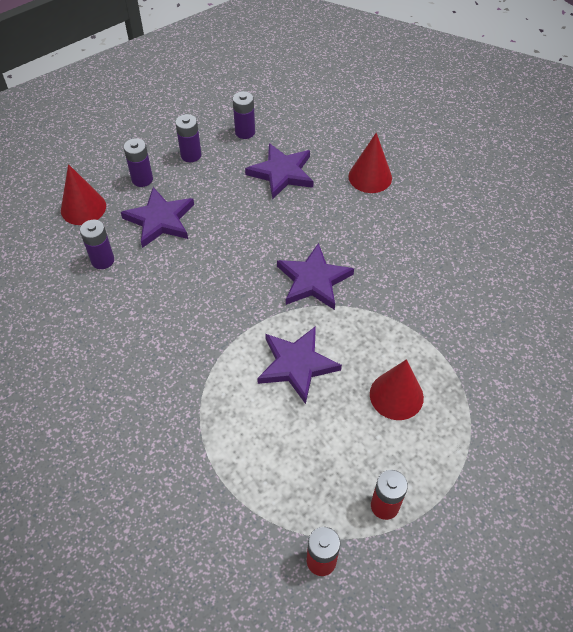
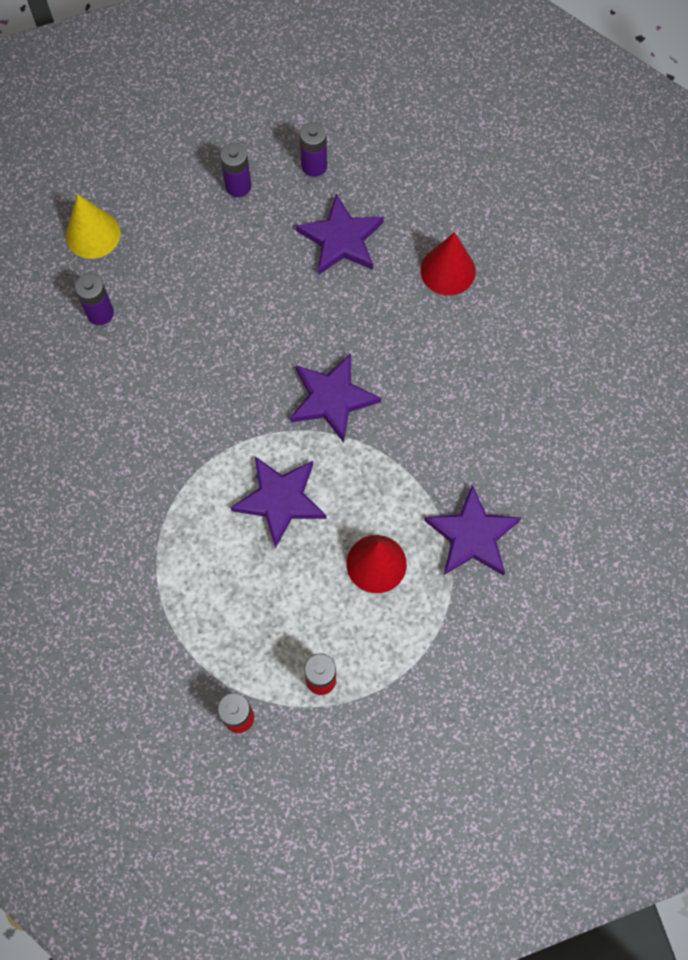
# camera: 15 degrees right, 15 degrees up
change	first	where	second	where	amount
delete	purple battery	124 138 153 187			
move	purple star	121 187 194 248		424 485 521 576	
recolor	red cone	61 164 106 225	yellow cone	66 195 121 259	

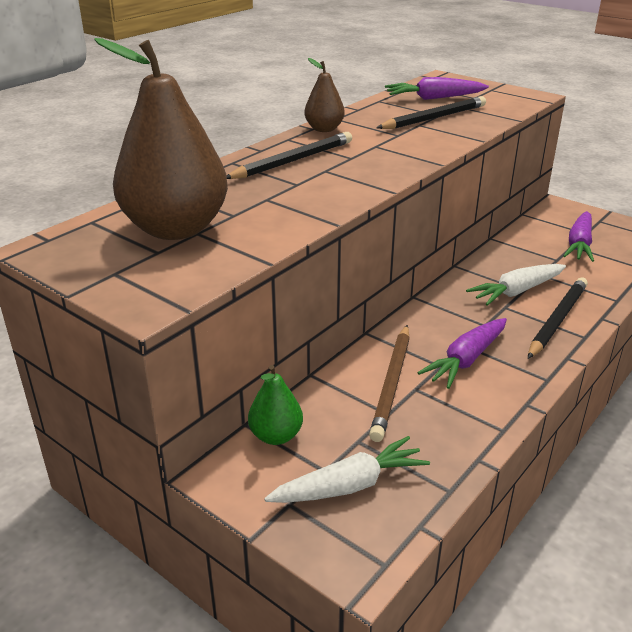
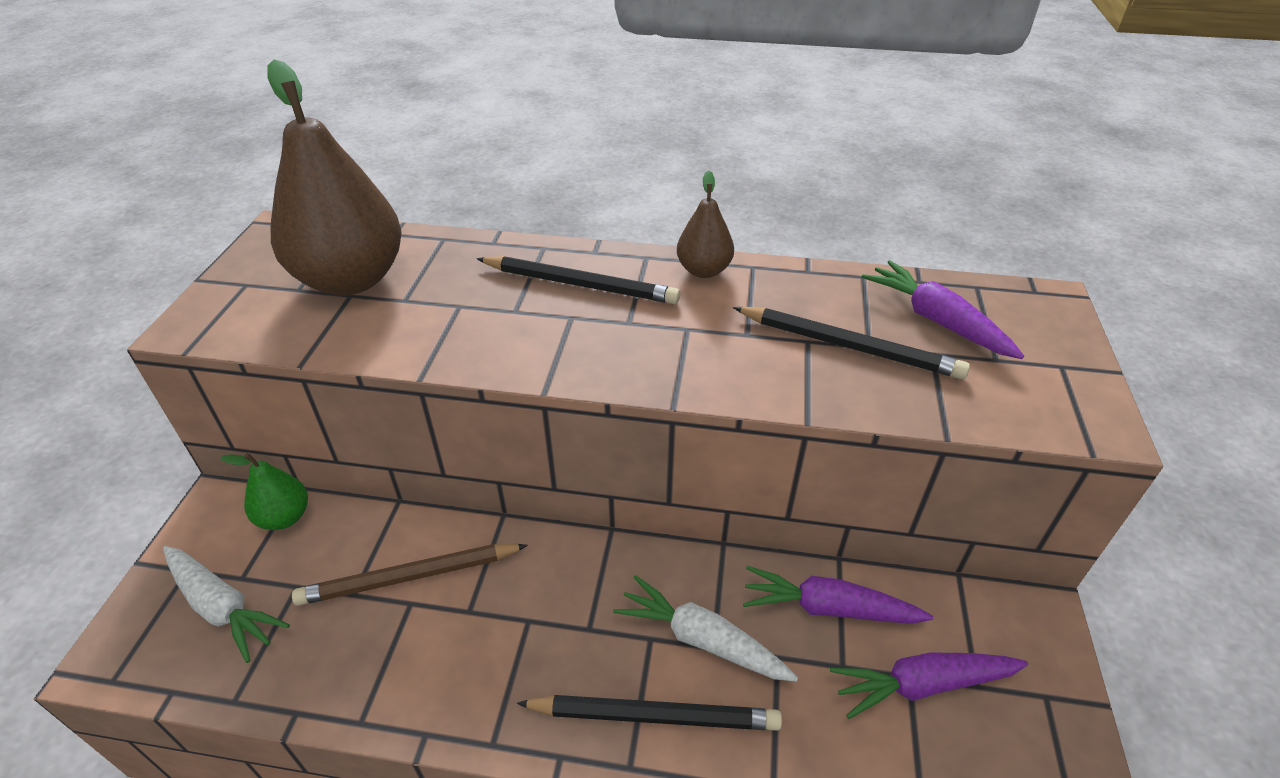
# camera: 60 degrees right, 10 degrees up
change	first	where	second	where	amount
move	purple carrot	417 318 507 389		743 566 933 624	

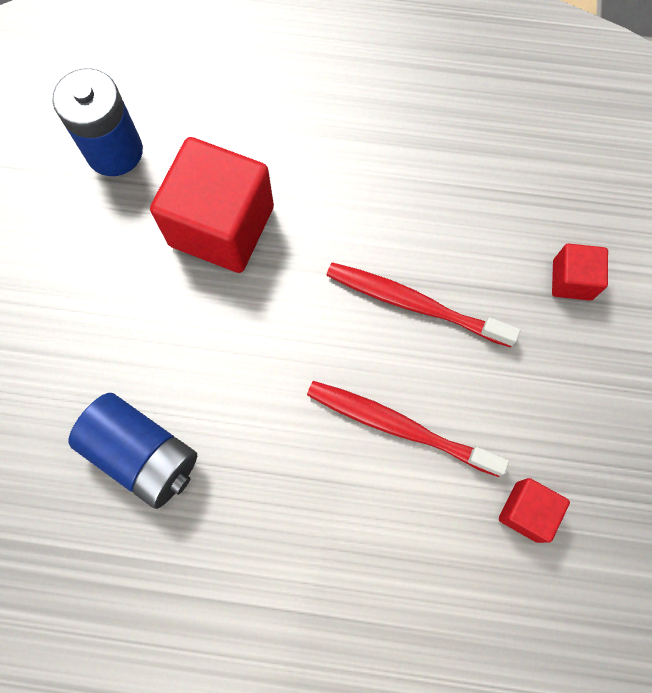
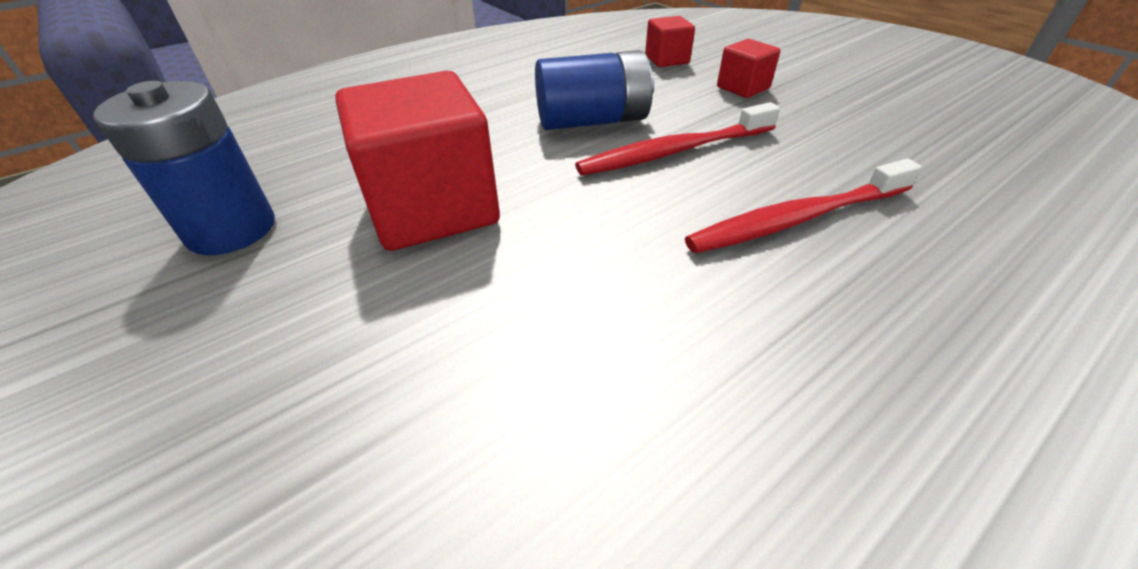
# camera: 45 degrees left, 30 degrees down
change	first	where	second	where	amount
move	blue battery	68 393 197 509		535 50 654 130	
move	red cube	499 478 570 543		645 16 695 67	

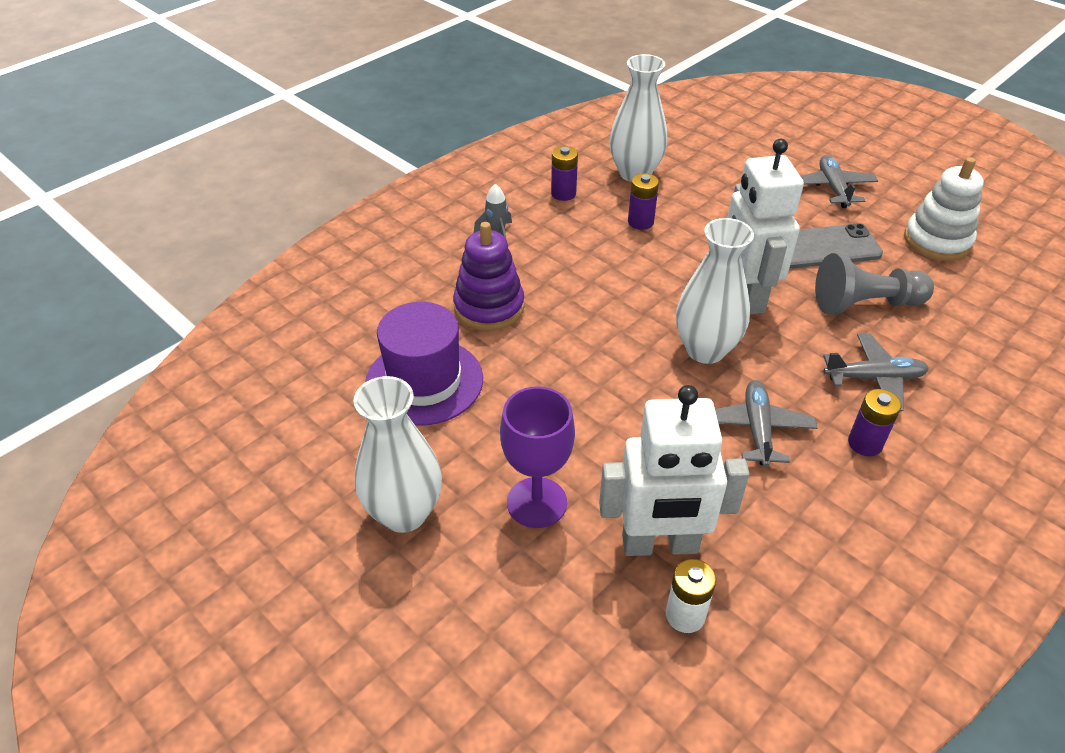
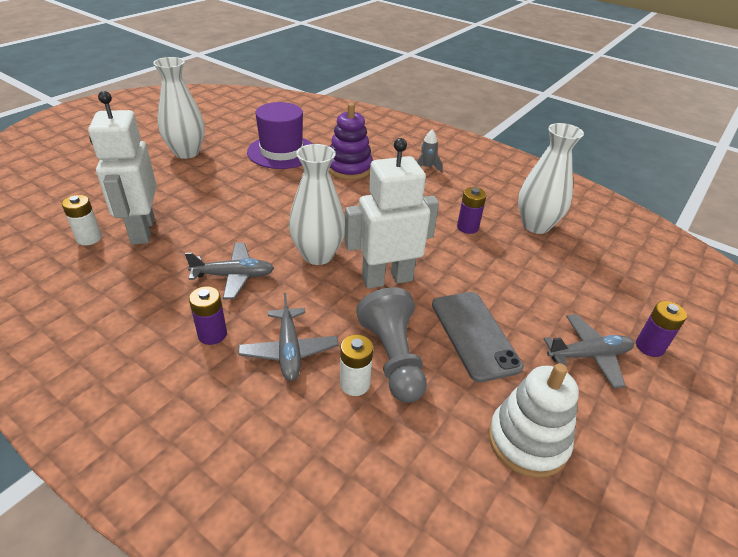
# camera: 80 degrees right, 5 degrees down
change	first	where	second	where	amount
delete	purple goblet	500 386 575 528			
insert			white battery	340 335 373 396	
move	purple battery	551 146 578 201		636 301 687 357	

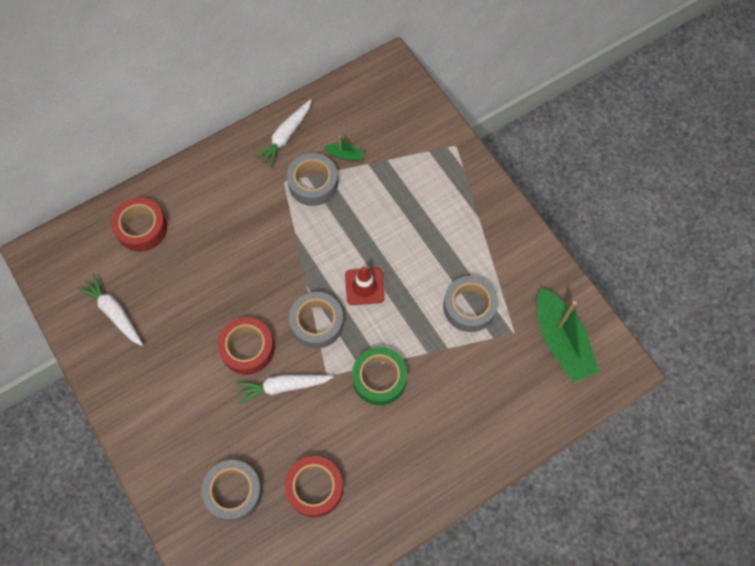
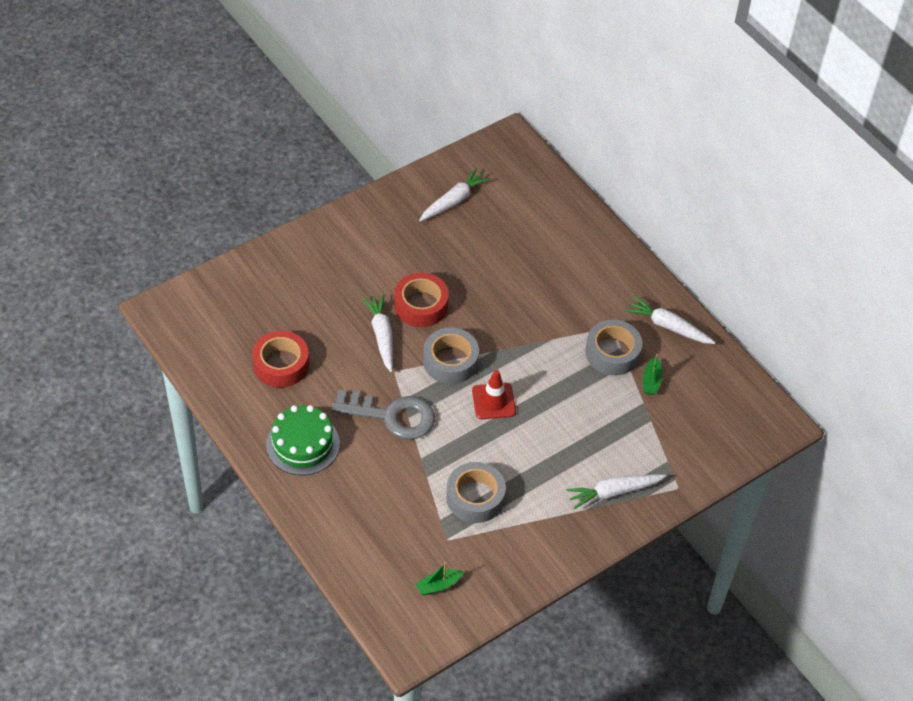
# camera: 85 degrees right, 15 degrees down
change	first	where	second	where	amount
delete	red tape	111 197 167 252			
delete	grey tape	201 460 262 521			
insert			green cake	266 405 340 475	
insert			white carrot	566 474 666 509	
replace	green tape	352 347 408 406	grey key	331 390 435 440	
resize	green boat	537 288 600 383		415 562 464 595	x0.44

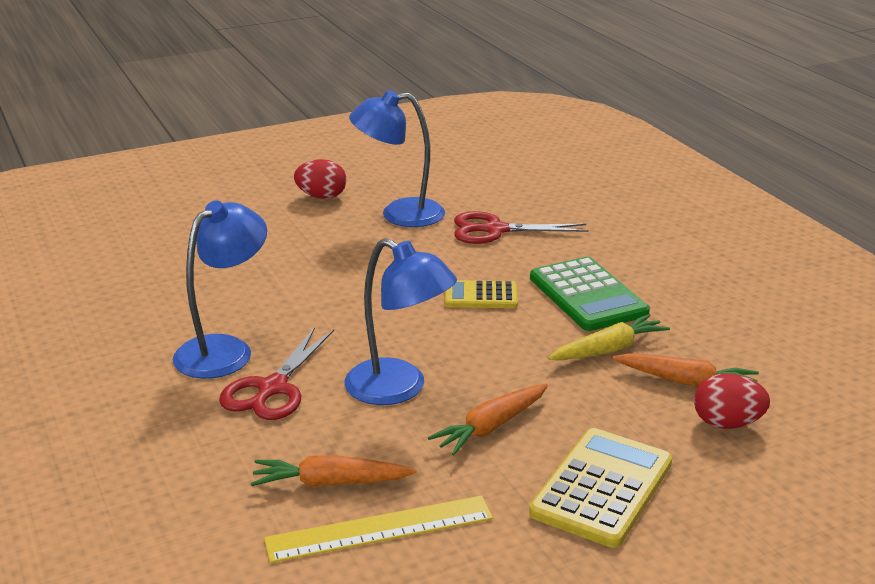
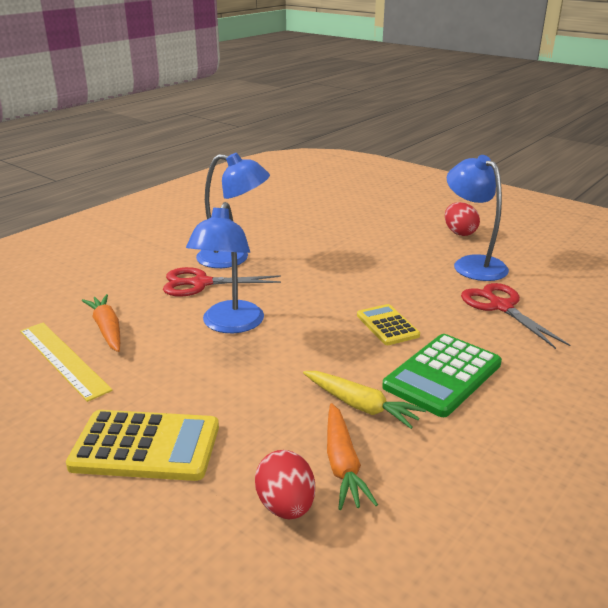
# camera: 65 degrees right, 0 degrees up
change	first	where	second	where	amount
delete	orange carrot	428 384 548 456			

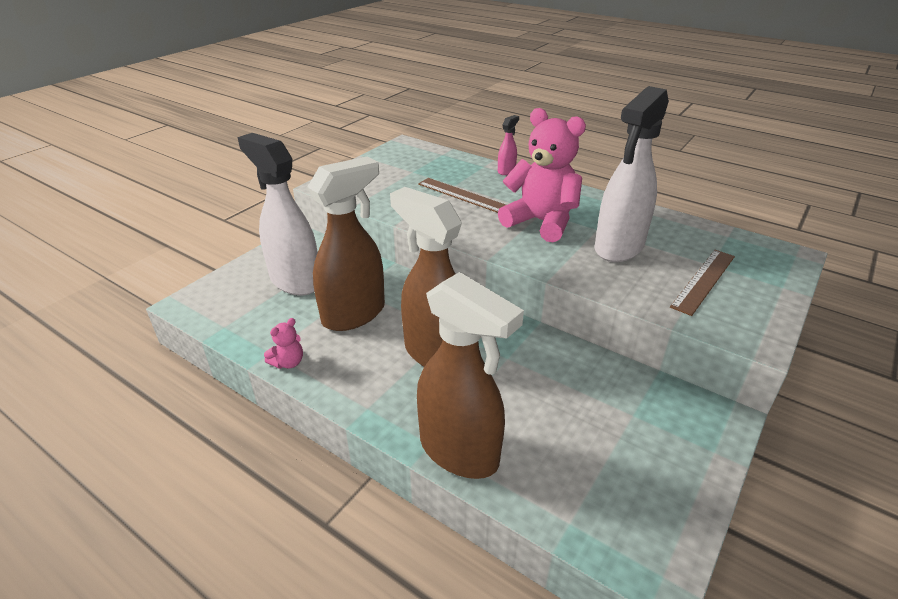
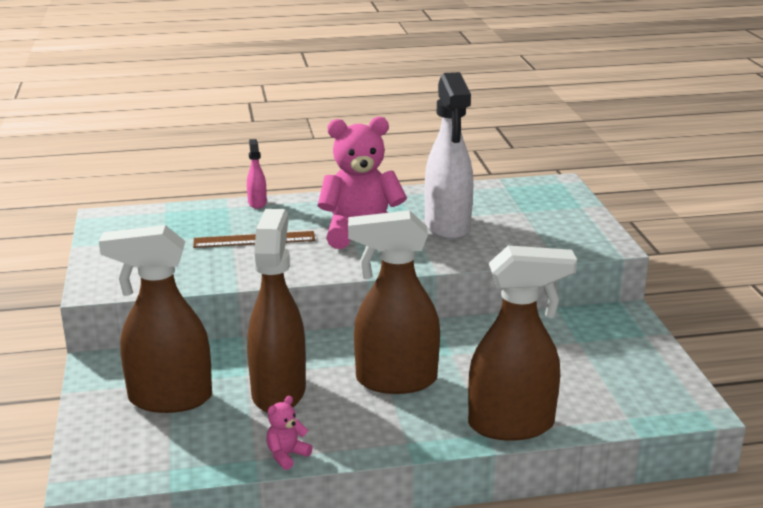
# camera: 45 degrees left, 10 degrees down
change	first	where	second	where	amount
delete	brown ruler	670 250 735 316			
recolor	white spray bottle	237 133 318 296	brown spray bottle	99 225 212 413	
rotate	pink teddy bear	264 318 303 369		266 396 313 470	135 degrees counterclockwise

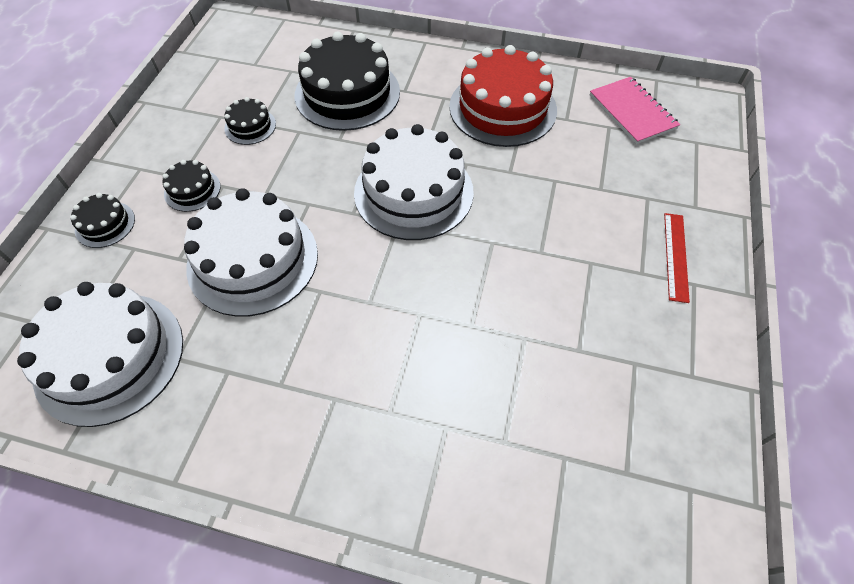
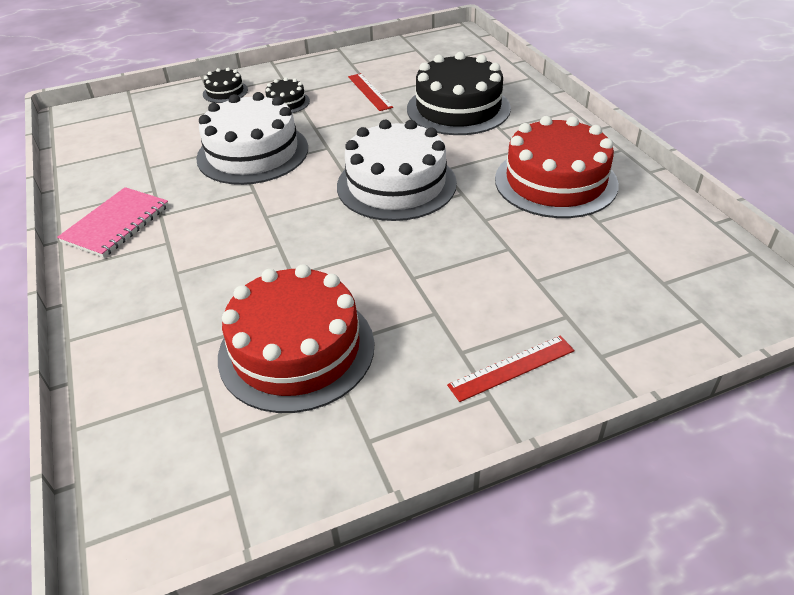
# camera: 55 degrees right, 15 degrees down
change	first	where	second	where	amount
delete	white cake	17 282 183 427			
insert			red cake	218 264 375 413	
move	pink notebook	590 77 680 144		57 187 169 258	
replace	black cake	224 97 276 145	red ruler	348 73 393 111	

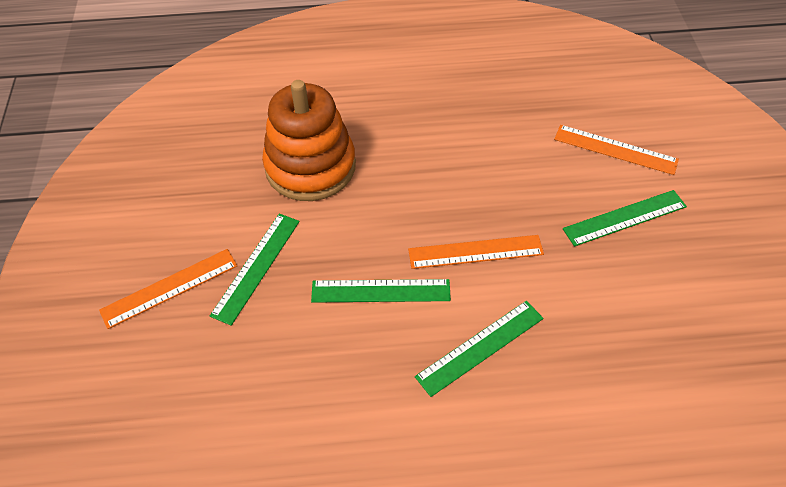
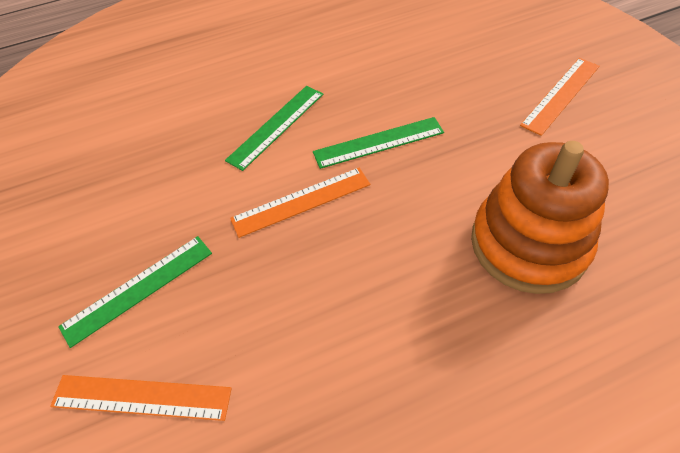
# camera: 165 degrees right, 0 degrees up
change	first	where	second	where	amount
delete	green ruler	210 214 299 326			

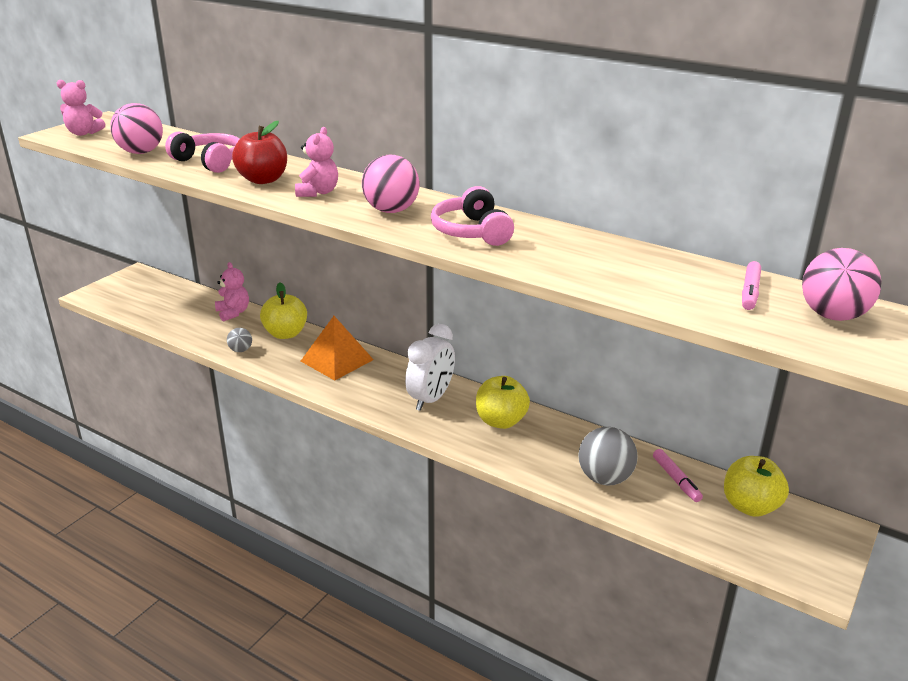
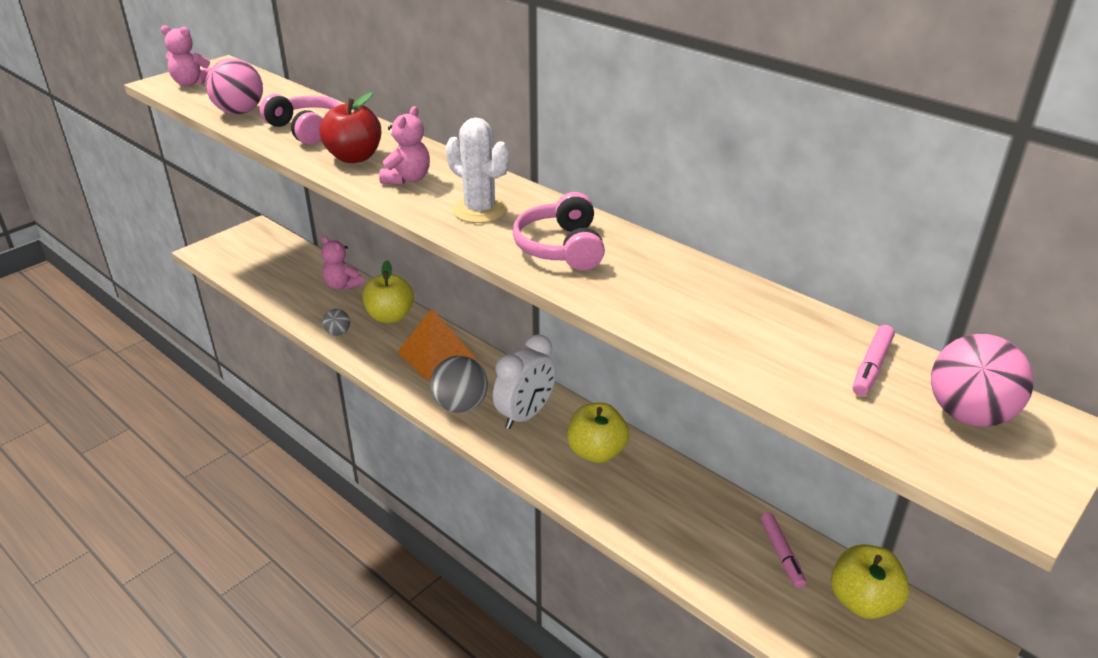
# camera: 10 degrees right, 5 degrees up
change	first	where	second	where	amount
move	grey ball	578 427 638 486		430 356 488 413	
replace	pink ball	362 155 419 213	white cactus	446 118 510 223	
rotate	pink teddy bear	215 262 249 322		321 236 364 290	150 degrees clockwise

